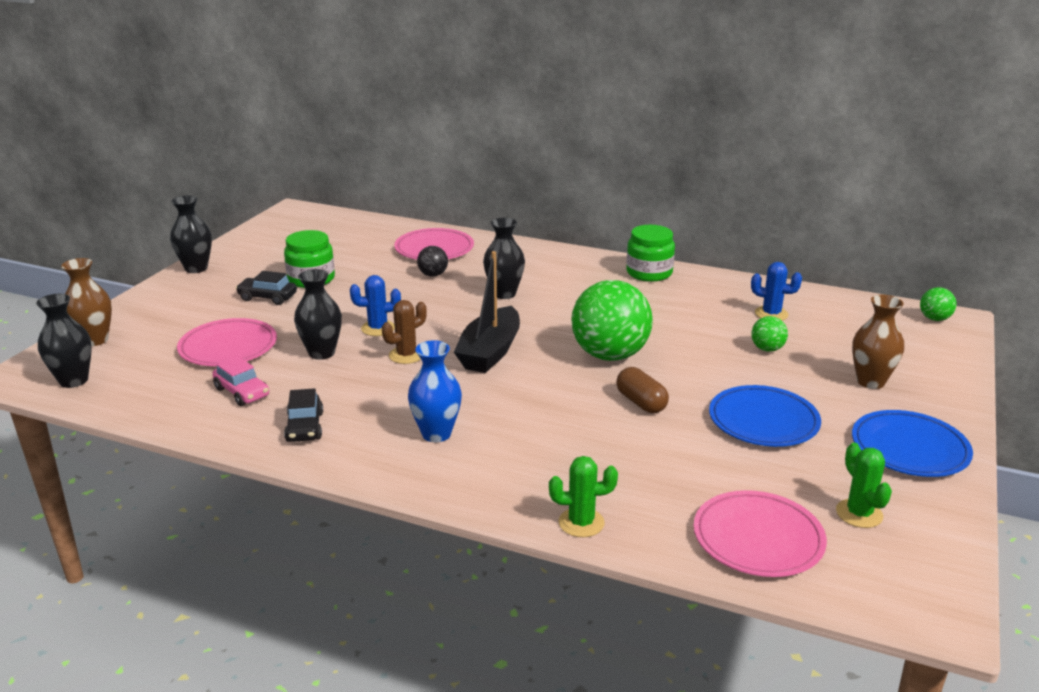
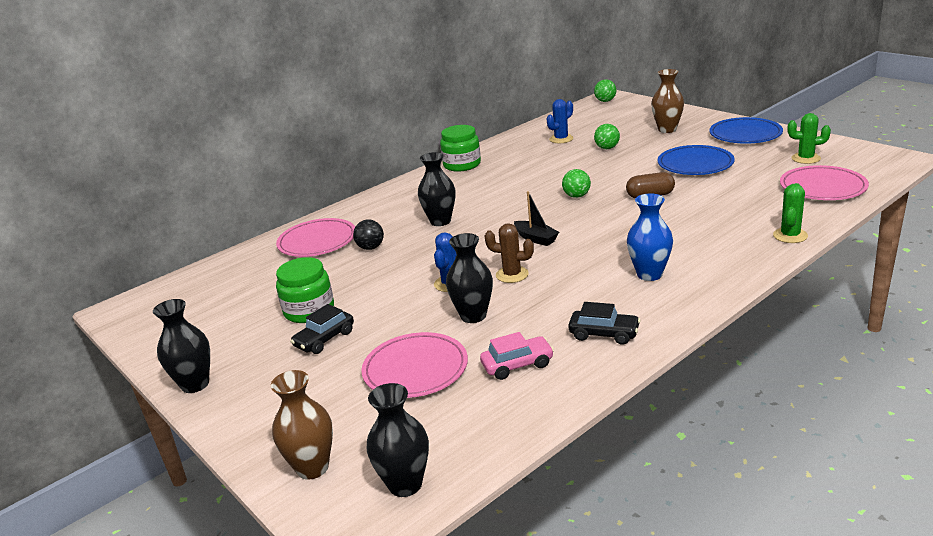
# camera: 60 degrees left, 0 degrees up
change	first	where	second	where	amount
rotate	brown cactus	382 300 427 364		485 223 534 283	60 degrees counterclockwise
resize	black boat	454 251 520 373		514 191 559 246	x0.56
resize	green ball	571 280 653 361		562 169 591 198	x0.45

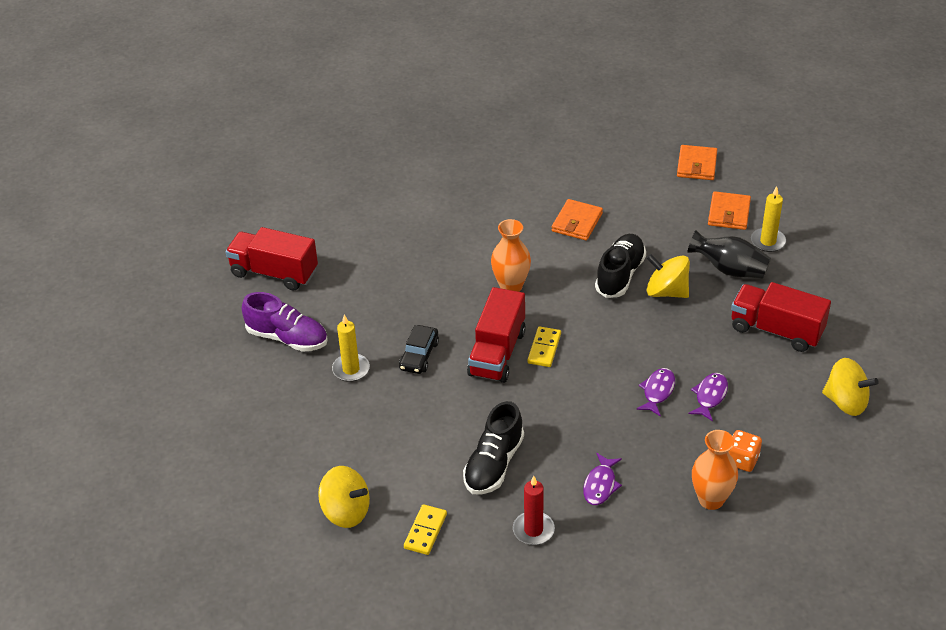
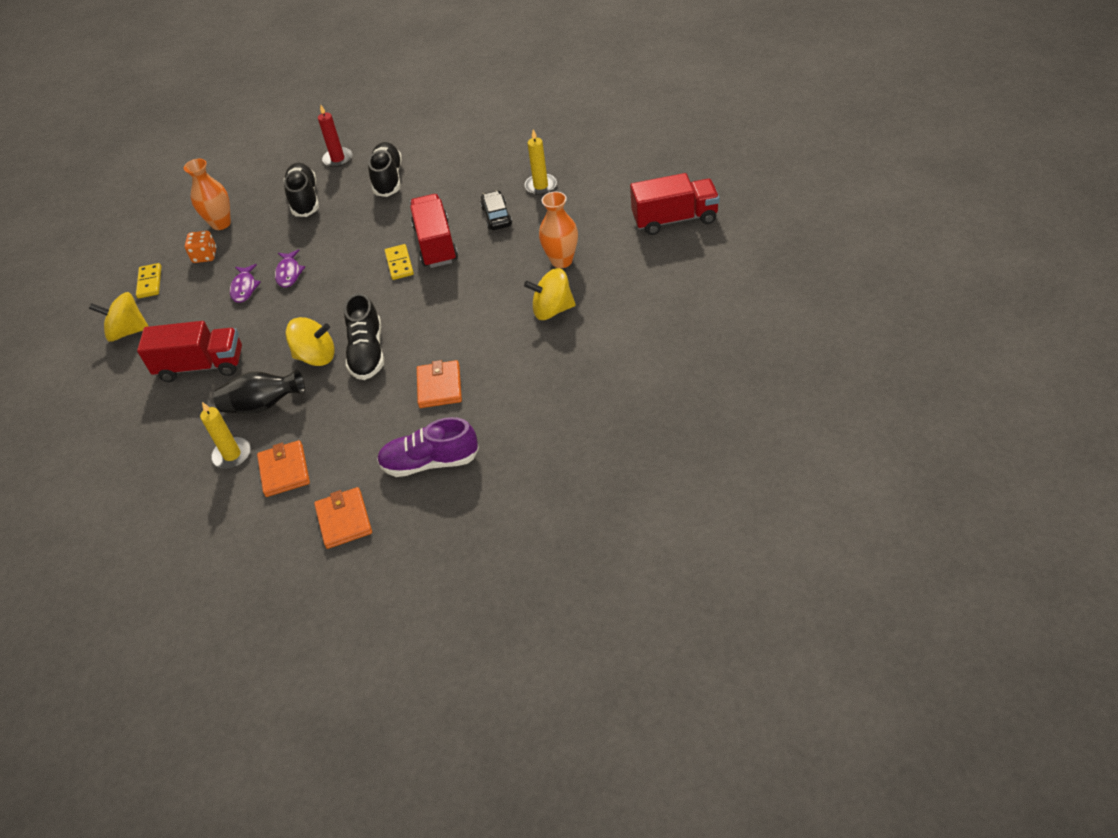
# camera: 155 degrees right, 5 degrees up
change	first	where	second	where	amount
move	purple shoe	242 292 328 352		377 417 479 477	
move	yellow spinning top	318 466 370 528		524 268 576 320	
move	yellow domino	404 504 447 555		136 263 161 298	
move	orange vase	491 219 531 292		539 191 578 268	
replace	purple fish	583 453 622 505	black shoe	284 163 319 217	

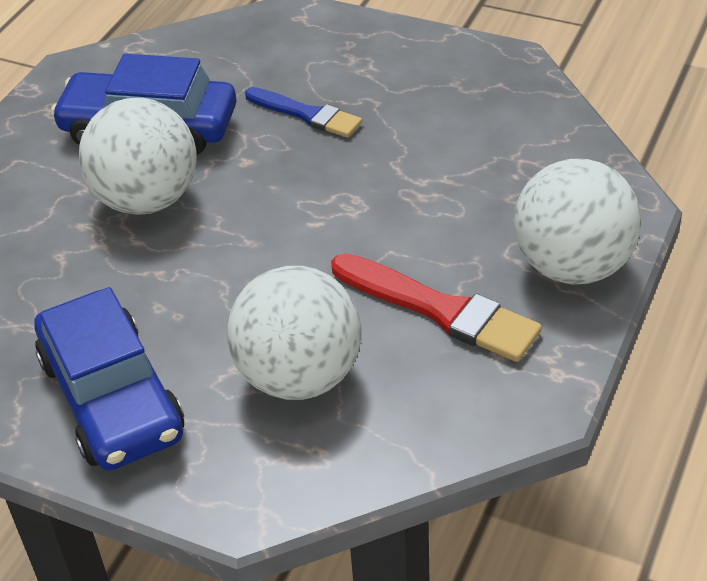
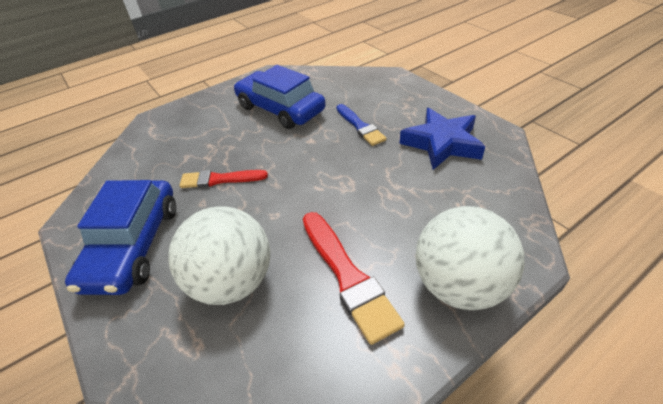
# camera: 30 degrees right, 0 degrees up
change	first	where	second	where	amount
delete	white ball	79 98 197 215			
insert			red brush	179 170 268 188	
insert			blue star	399 108 486 170	

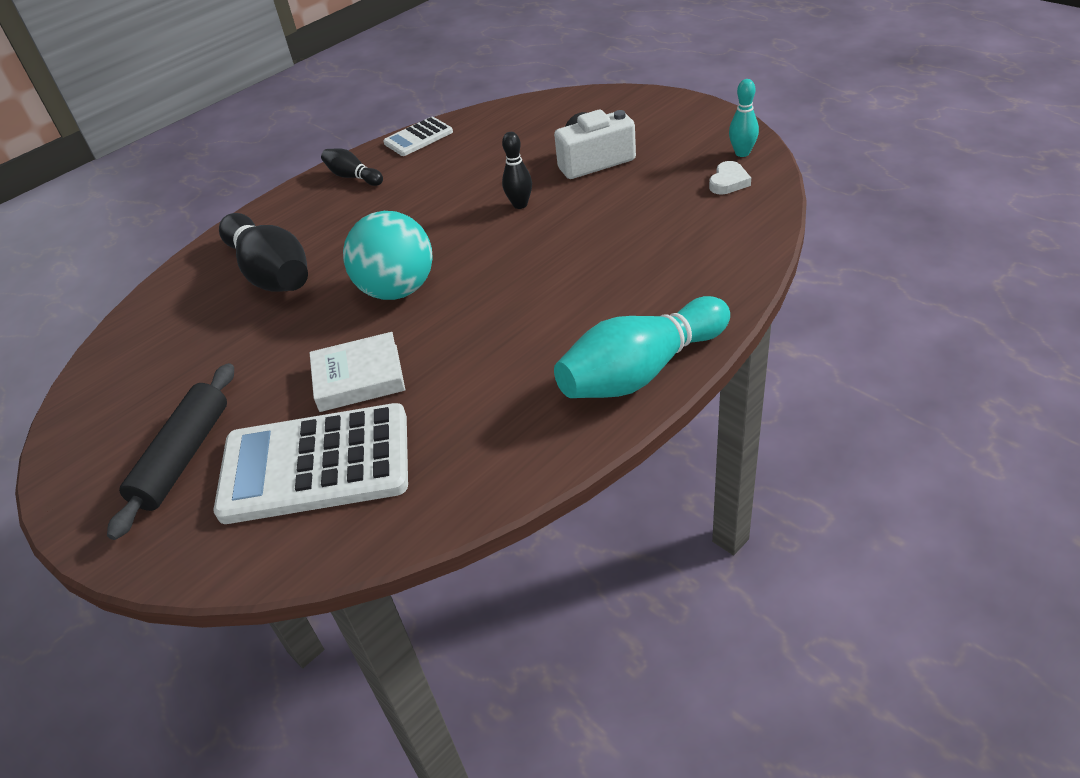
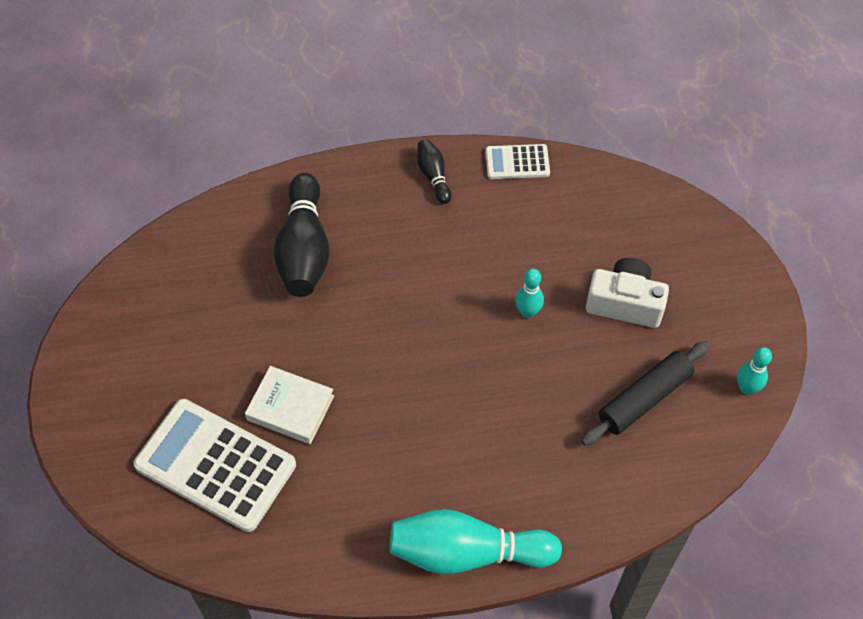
# camera: 30 degrees right, 15 degrees up
change	first	where	second	where	amount
delete	turquoise ball	343 211 433 300			
delete	white heart	709 161 751 195			
move	black rolling pin	107 363 234 540		581 341 710 446	
recolor	black bowling pin	502 132 532 209	turquoise bowling pin	515 269 544 318	

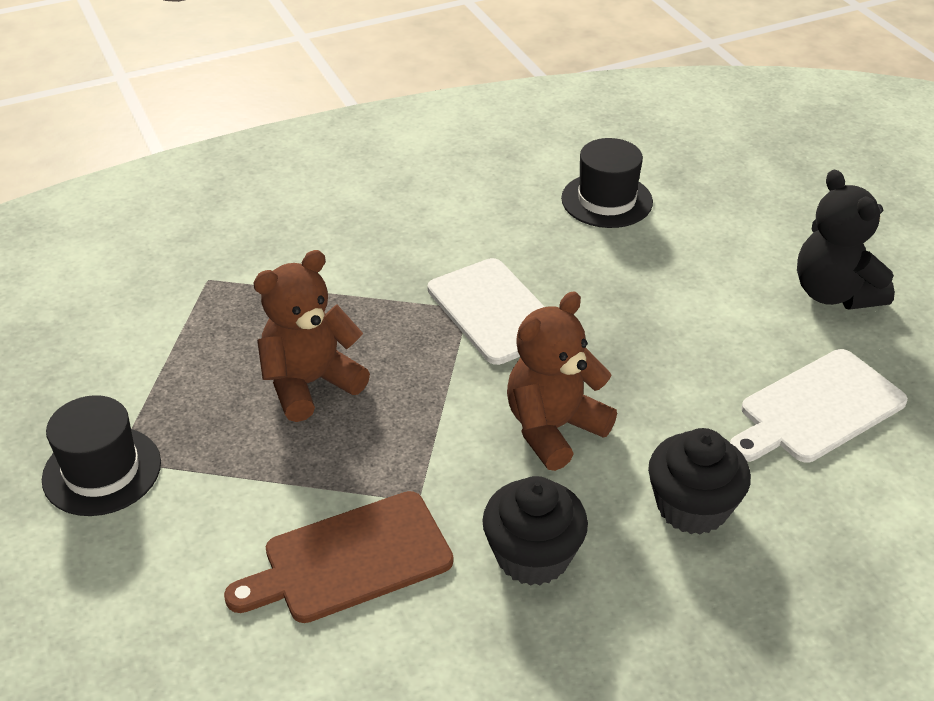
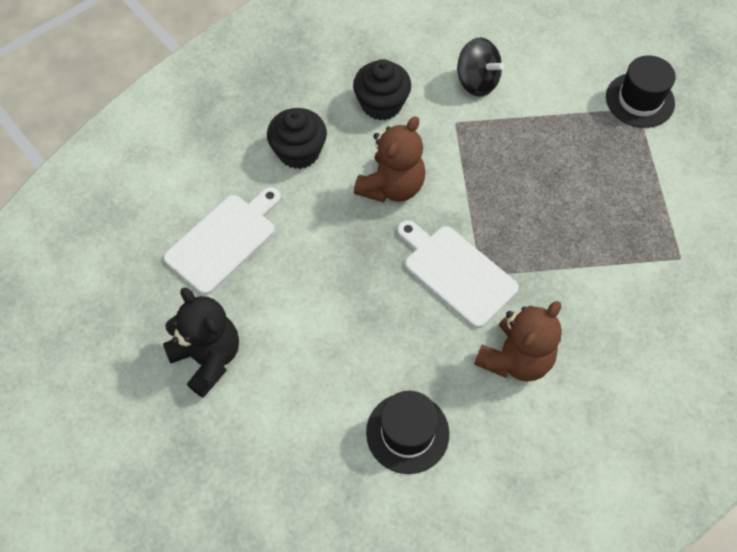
# camera: 165 degrees right, 20 degrees up
change	first	where	second	where	amount
move	brown teddy bear	253 250 370 422		474 301 562 382	
replace	brown cutting board	224 491 453 623	black spinning top	457 37 505 97	

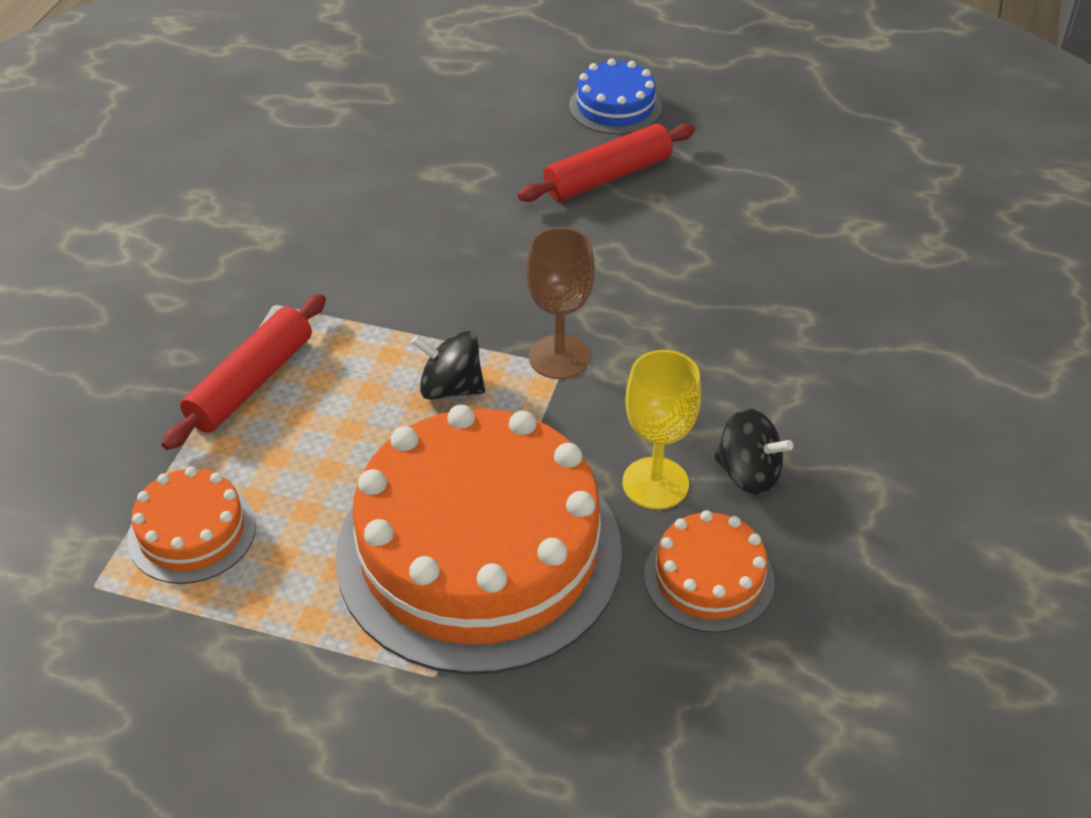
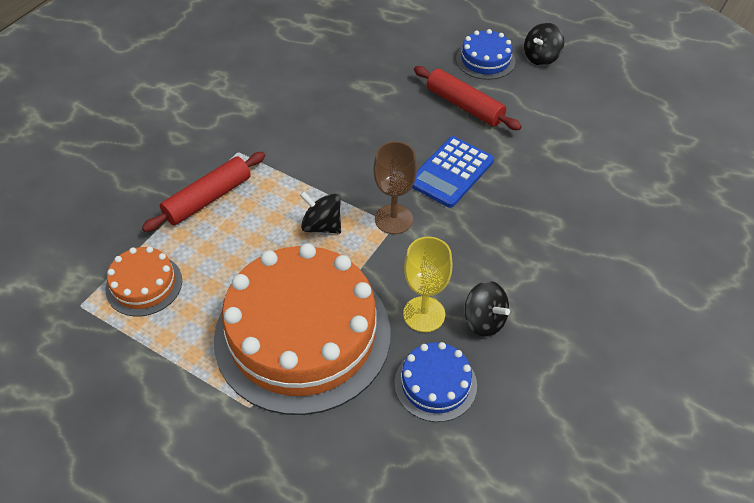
# camera: 15 degrees right, 5 degrees up
change	first	where	second	where	amount
insert			blue calculator	412 136 494 208	
insert			black spinning top	524 23 564 66	
recolor	orange cake	644 510 775 633	blue cake	394 342 477 422	
rotate	red rolling pin	517 124 695 202		414 66 522 130	60 degrees clockwise

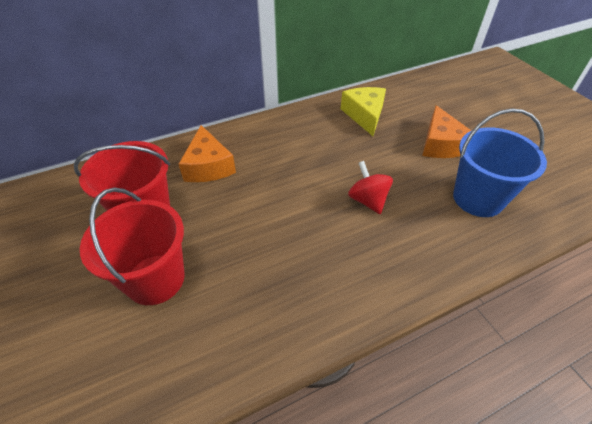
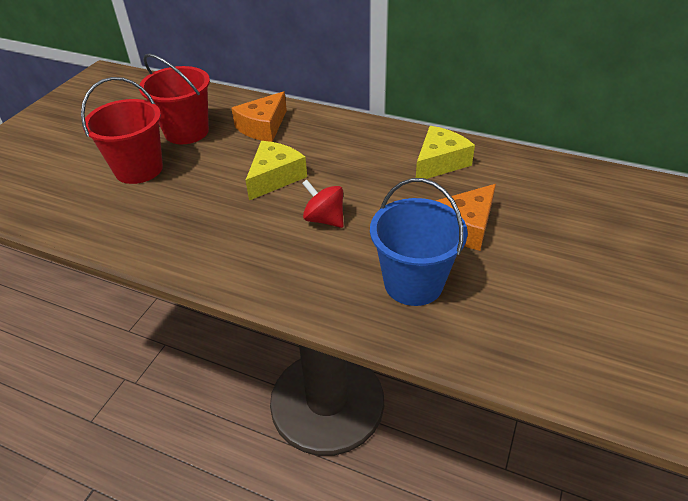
# camera: 50 degrees right, 5 degrees down
change	first	where	second	where	amount
insert			yellow cheese	245 141 307 200	
rotate	red spinning top	348 161 393 214		302 180 344 228	75 degrees counterclockwise

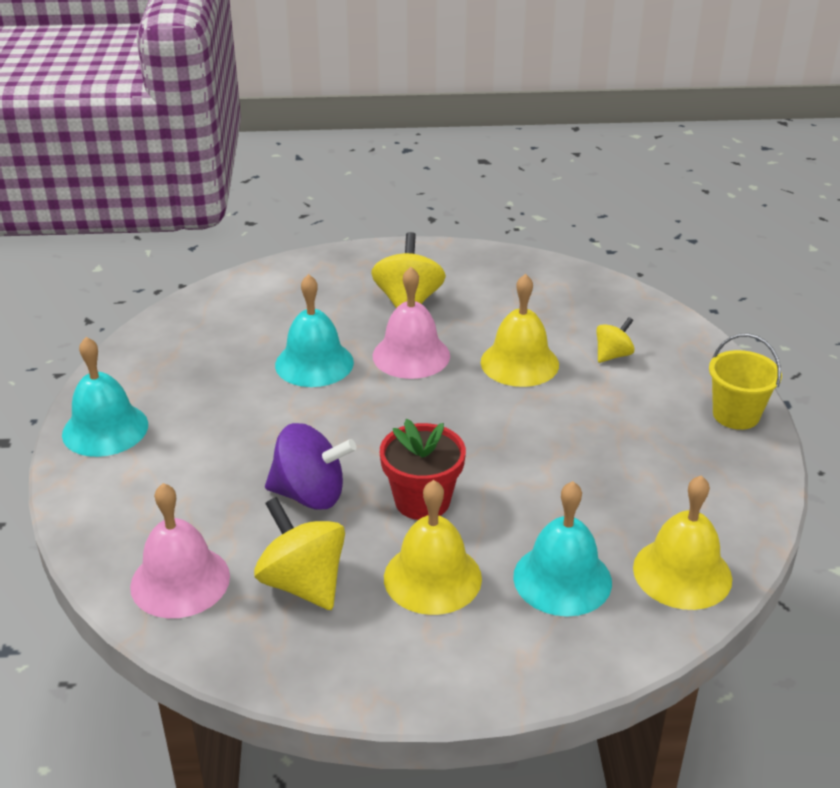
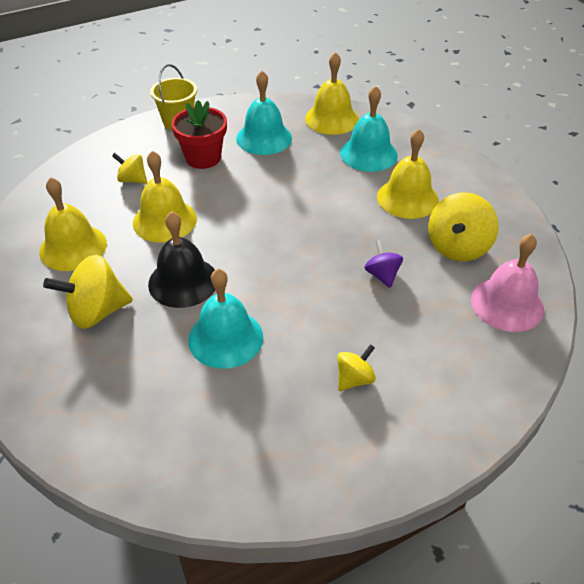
# camera: 115 degrees left, 10 degrees up
change	first	where	second	where	amount
insert			yellow bell	39 177 107 271	
insert			yellow spinning top	337 344 376 391	
move	turquoise bell	62 337 148 457		236 71 292 155	
move	red flower pot	380 419 466 520		171 100 227 169	
recolor	pink bell	373 267 450 379	black bell	148 211 215 308	
resize	purple spinning top	265 423 357 510		364 240 403 288	x0.56

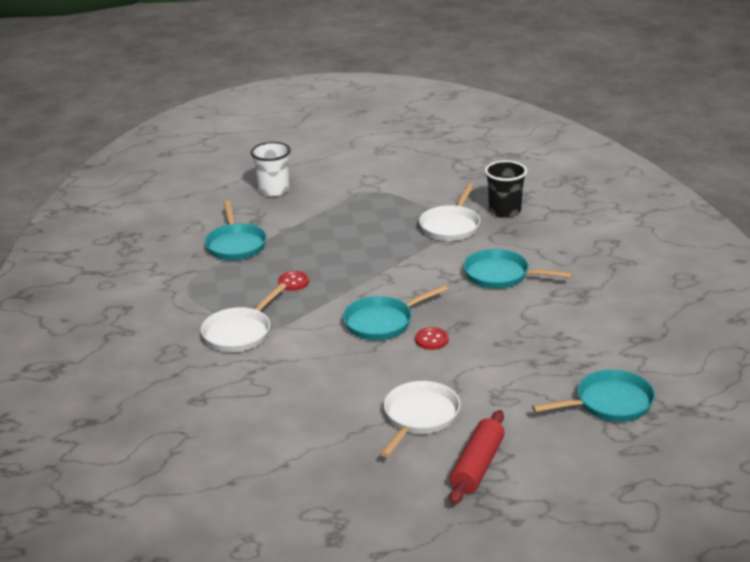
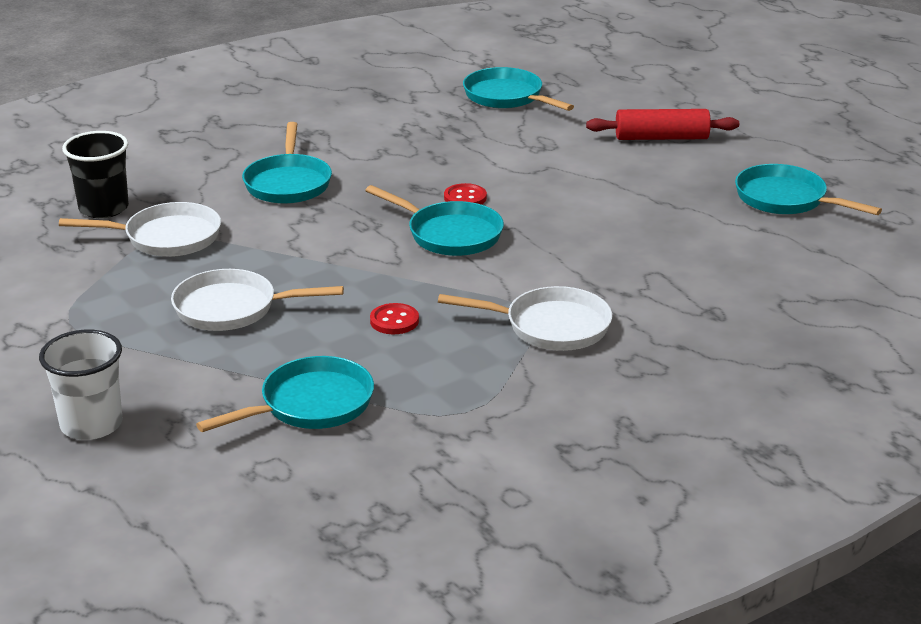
# camera: 115 degrees left, 0 degrees up
change	first	where	second	where	amount
insert			turquoise pan	735 164 882 215	
move	white pan	380 381 460 457		171 269 344 331	

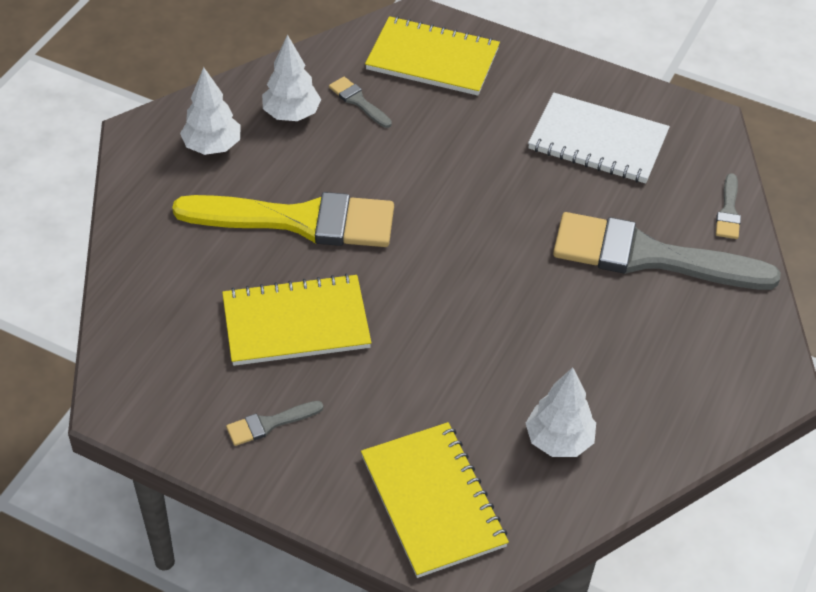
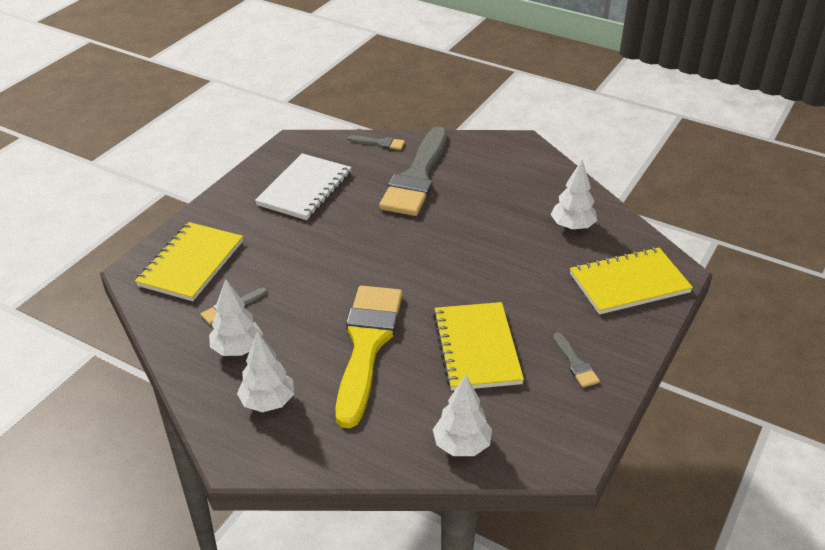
# camera: 85 degrees left, 10 degrees down
change	first	where	second	where	amount
insert			white tree	433 375 492 456	

